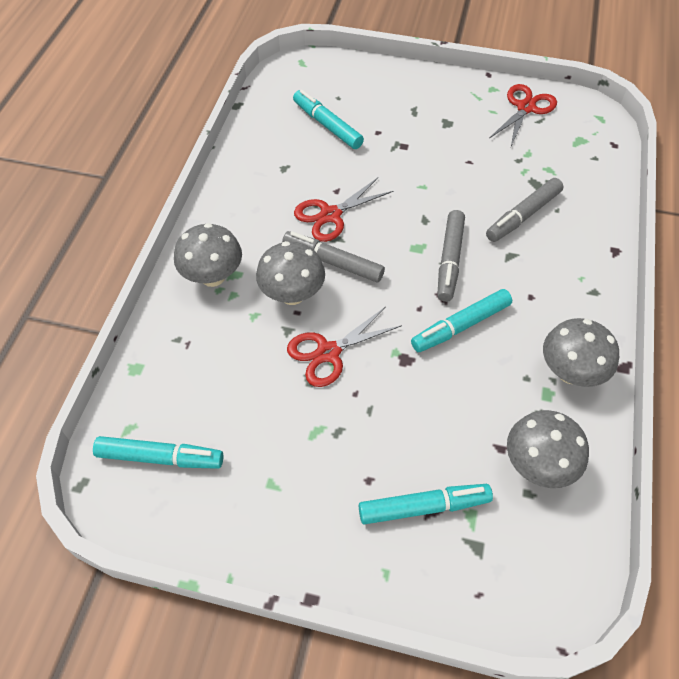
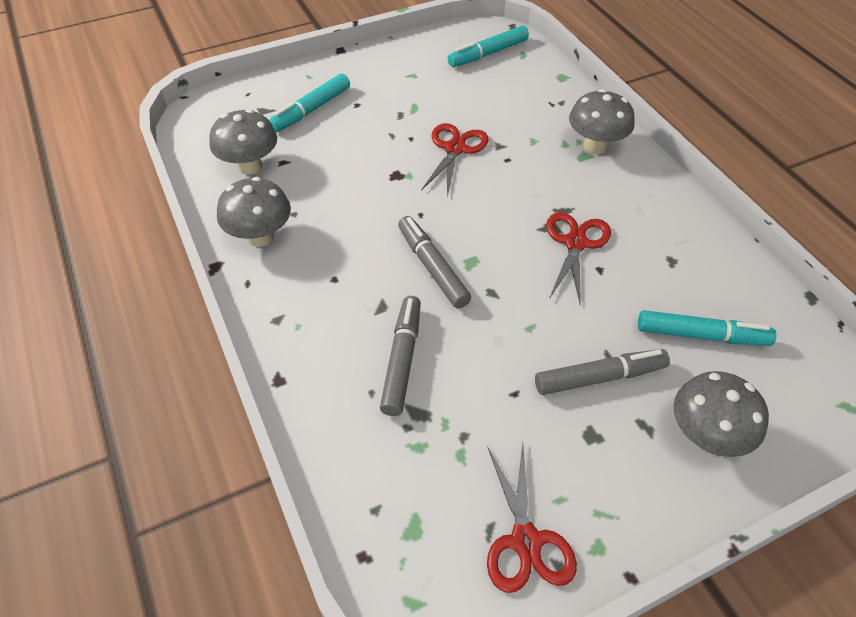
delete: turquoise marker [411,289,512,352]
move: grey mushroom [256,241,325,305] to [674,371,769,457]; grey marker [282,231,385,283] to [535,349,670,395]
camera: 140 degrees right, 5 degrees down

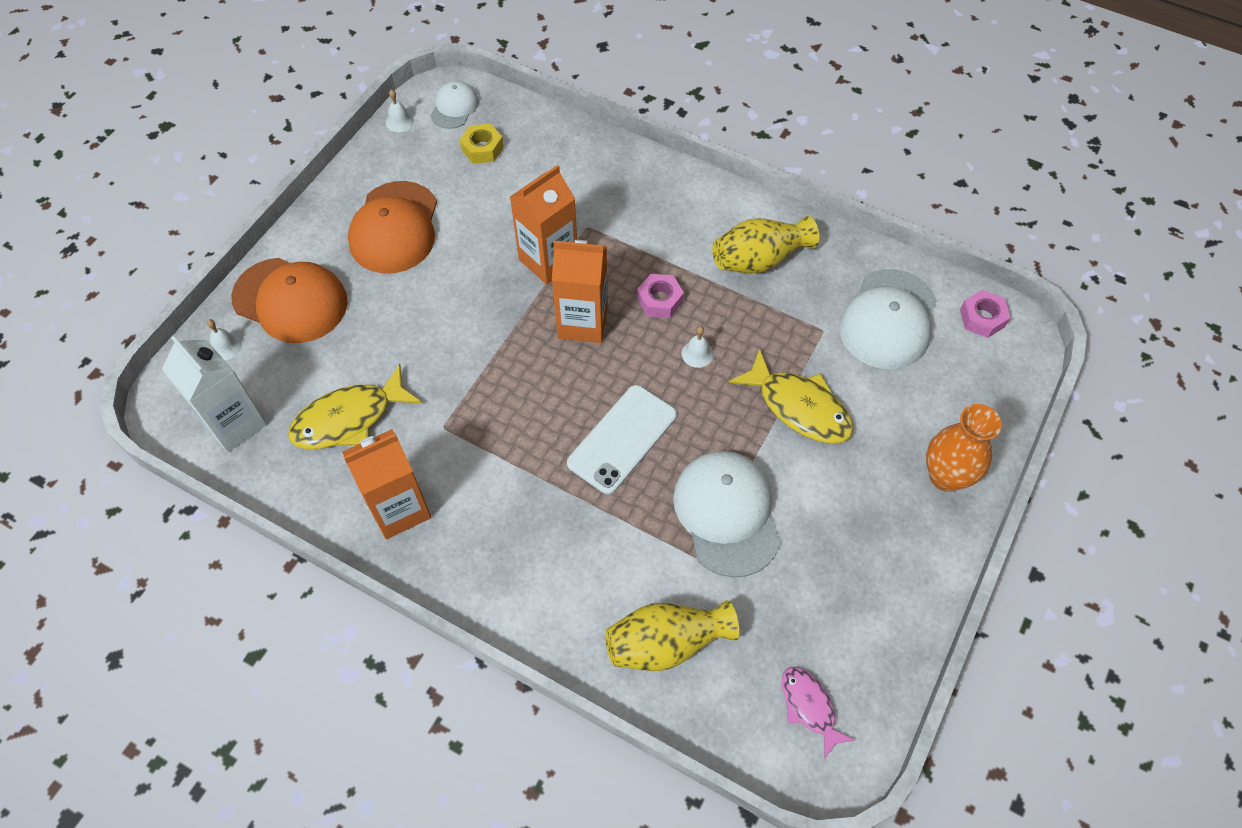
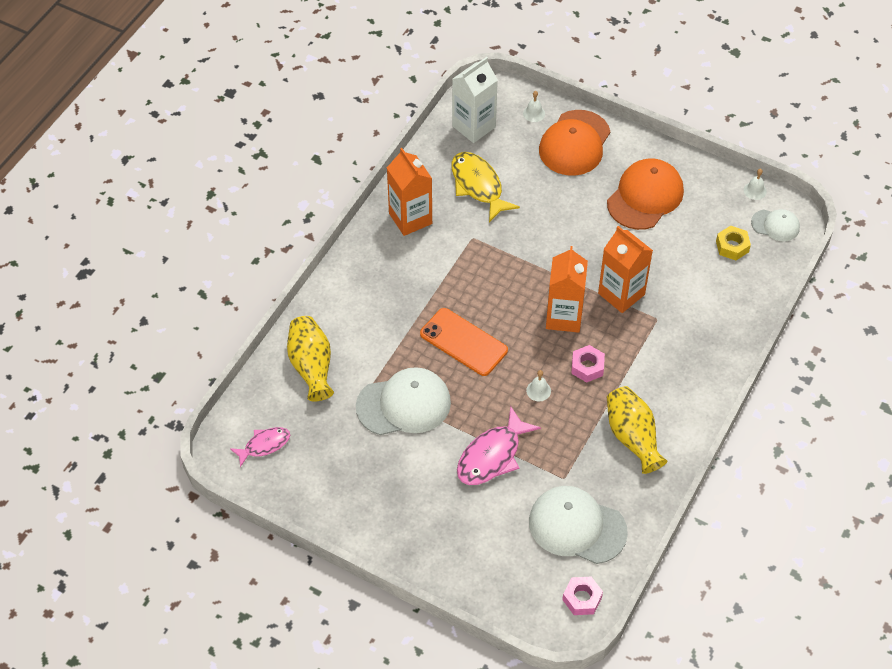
delete: orange vase [926,404,1002,492]
recolor: white phone [567,385,677,494] to orange phone [420,308,508,376]; yellow fish [728,348,854,444] to pink fish [457,406,541,485]
rotate: orange cap [348,181,437,274] = [607,159,684,230] 120 degrees clockwise
camera: 90 degrees right, 5 degrees down

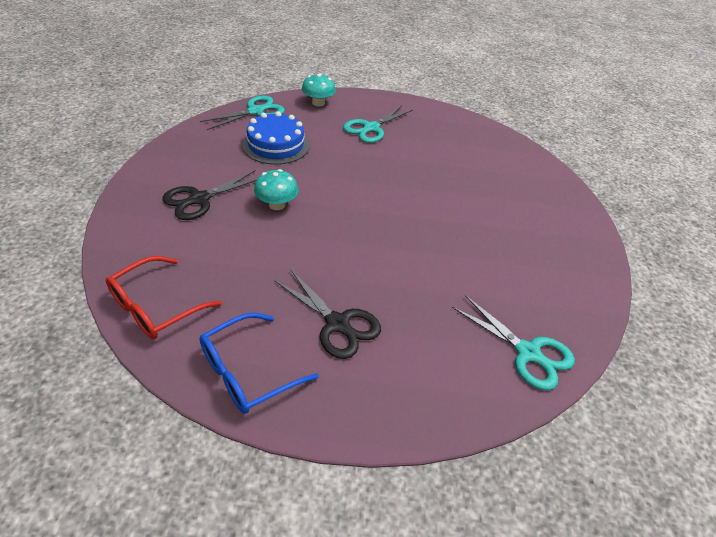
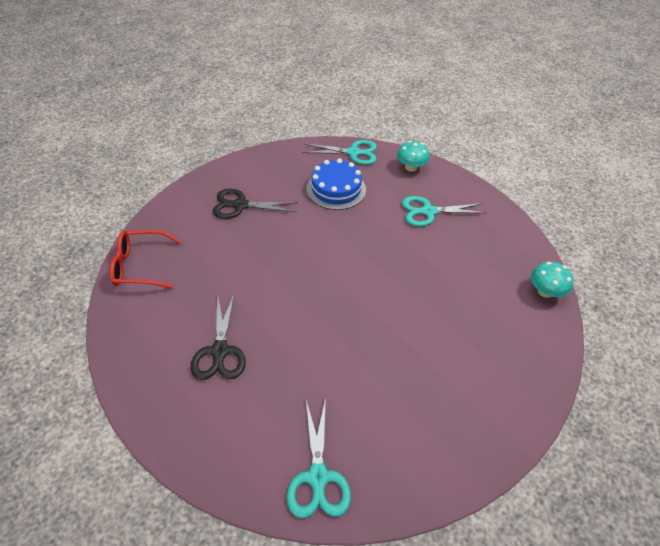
delete: blue glasses [199,312,319,414]
move: turquoise mushroom [254,169,299,210] to [531,262,574,298]
camera: 45 degrees right, 5 degrees up

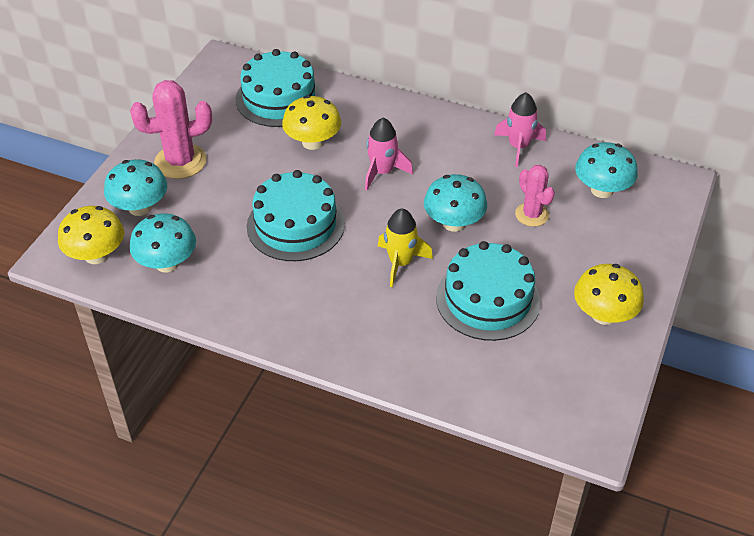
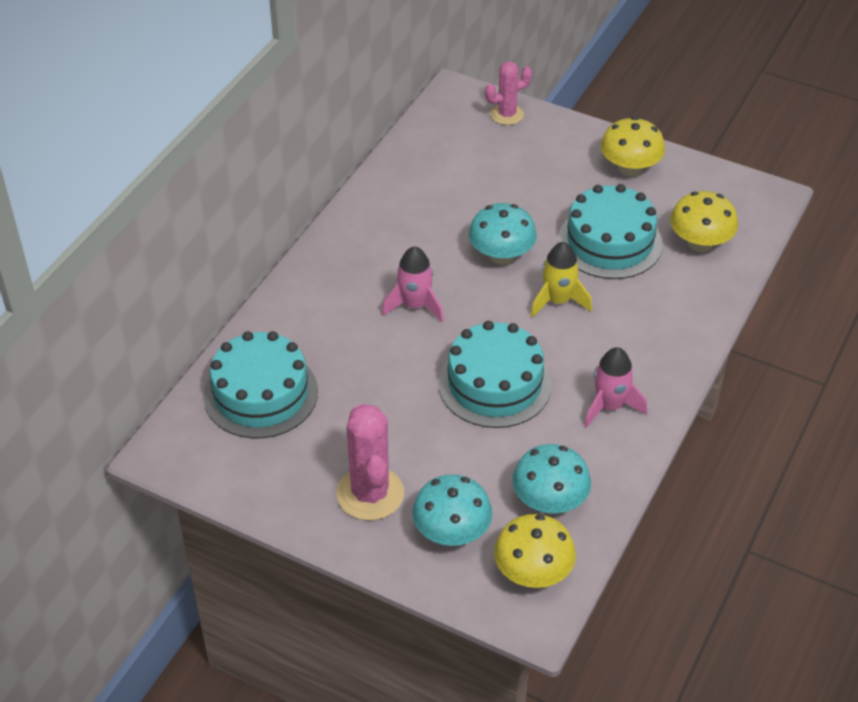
delete: turquoise mushroom [575,142,638,198]
move: yellow mushroom [282,95,341,150] to [670,191,738,252]; pink rocket [494,92,546,167] to [584,347,647,428]; pink cactus [515,165,555,227] to [485,62,532,125]
camera: 85 degrees left, 0 degrees up

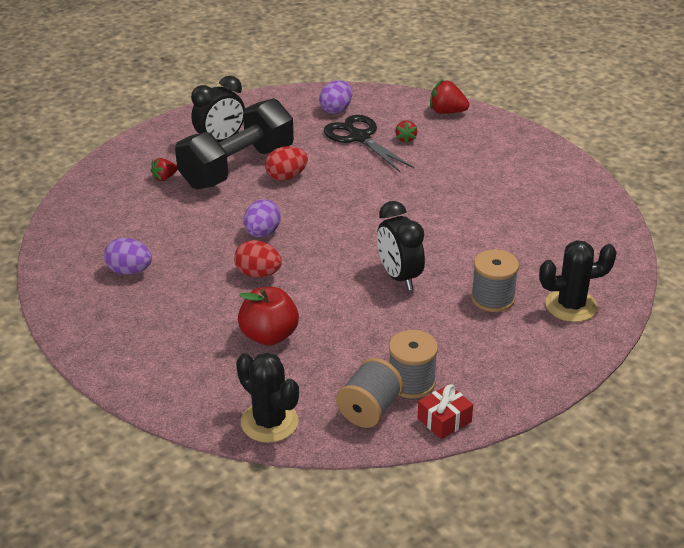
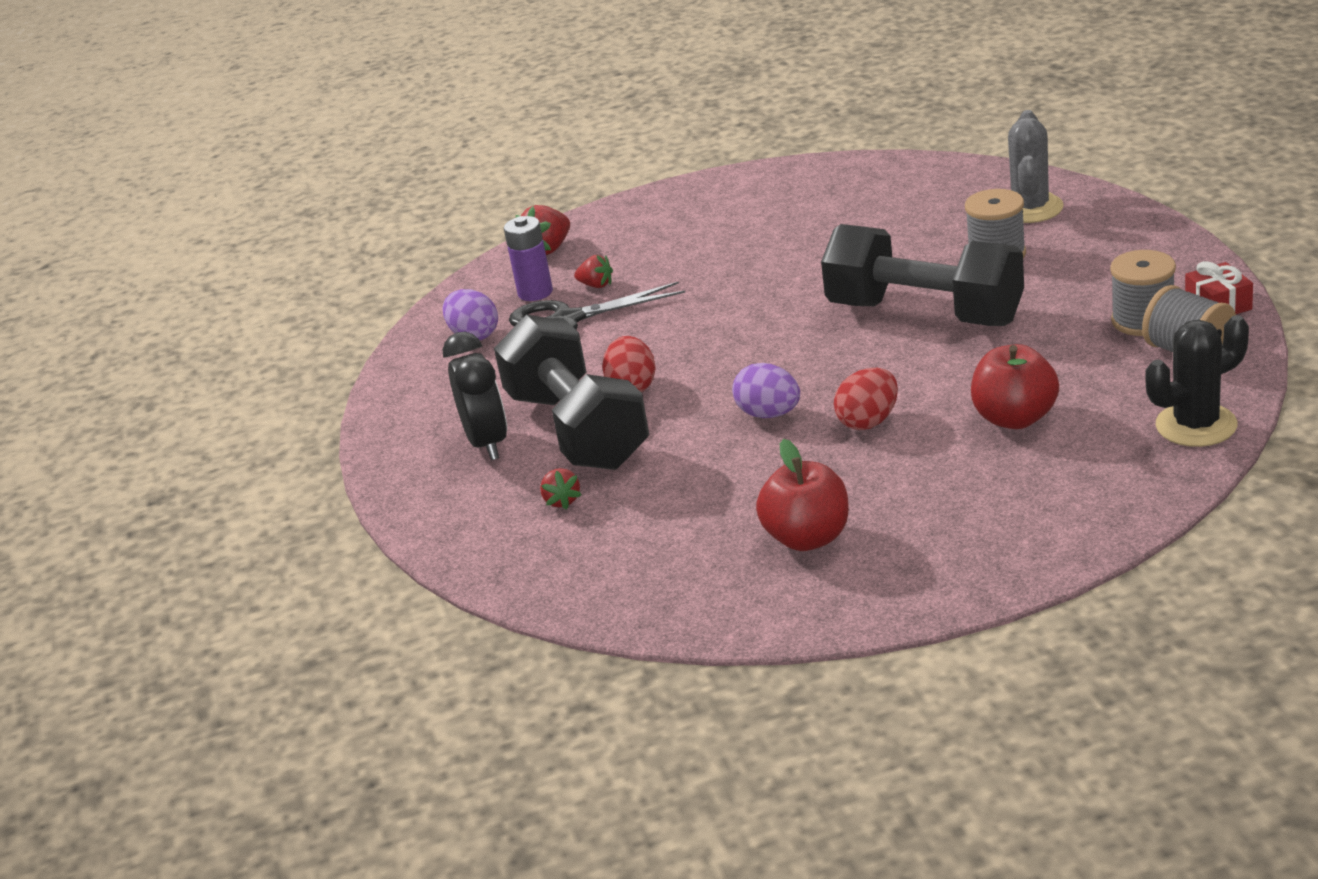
insert: purple battery [504,216,553,301]
replace: purple egg [104,237,152,275] to red apple [756,439,849,551]; black clock [377,201,425,290] to black dumbbell [821,224,1024,326]
recolor: black cactus [539,240,617,322] to grey cactus [1008,110,1064,223]
camera: 65 degrees left, 5 degrees down

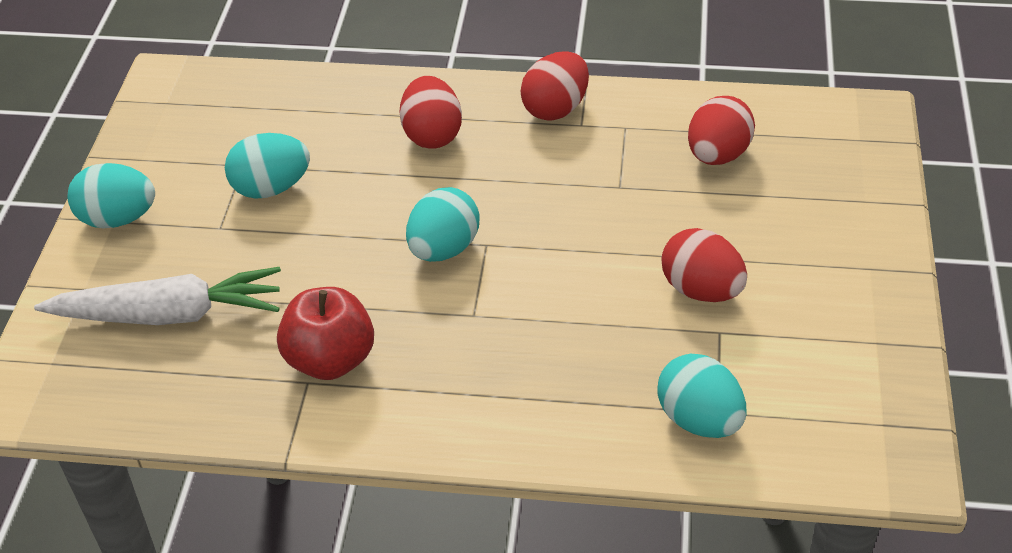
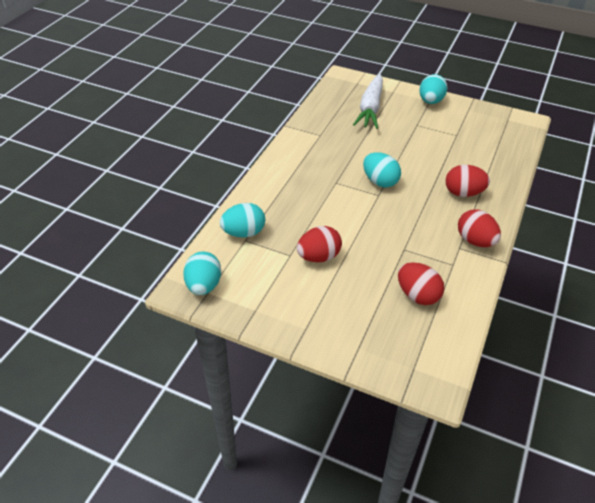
delete: red apple [277,287,374,380]
move: turquoise egg [225,133,310,199] to [183,251,221,295]
camera: 105 degrees right, 0 degrees up

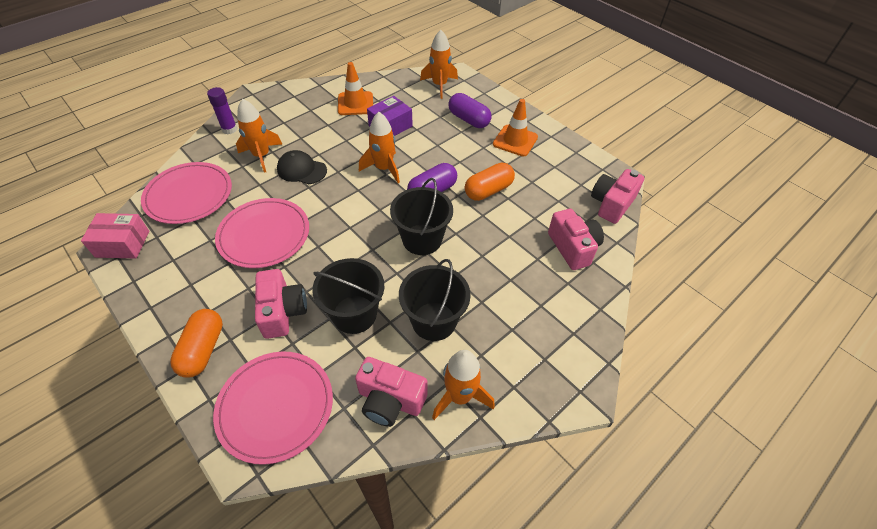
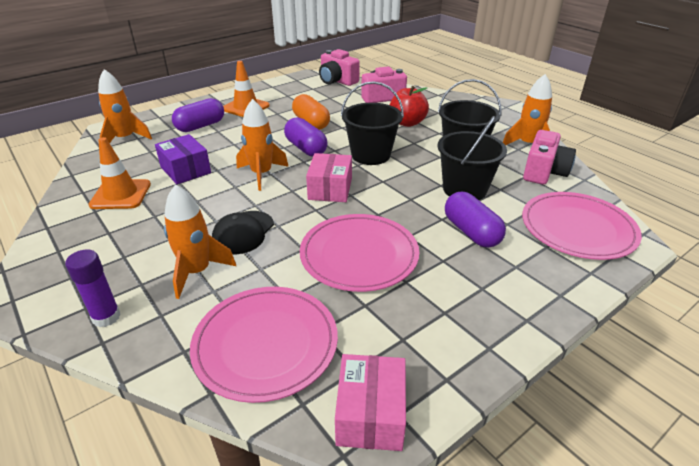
delete: orange capsule [170,309,223,378]
insert: pink box [306,153,352,202]; red apple [390,86,429,127]
replace: pink camera [255,269,307,339] to purple capsule [445,192,506,248]
camera: 85 degrees left, 15 degrees down

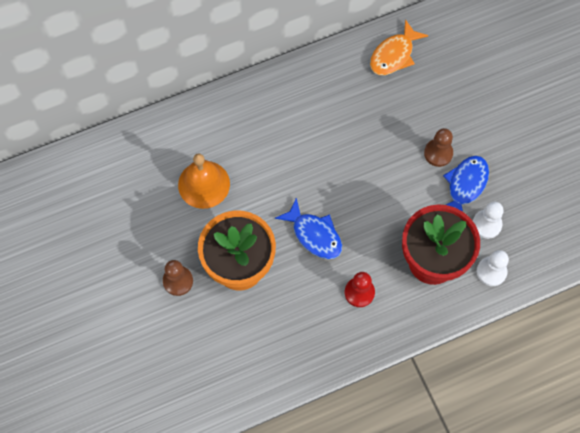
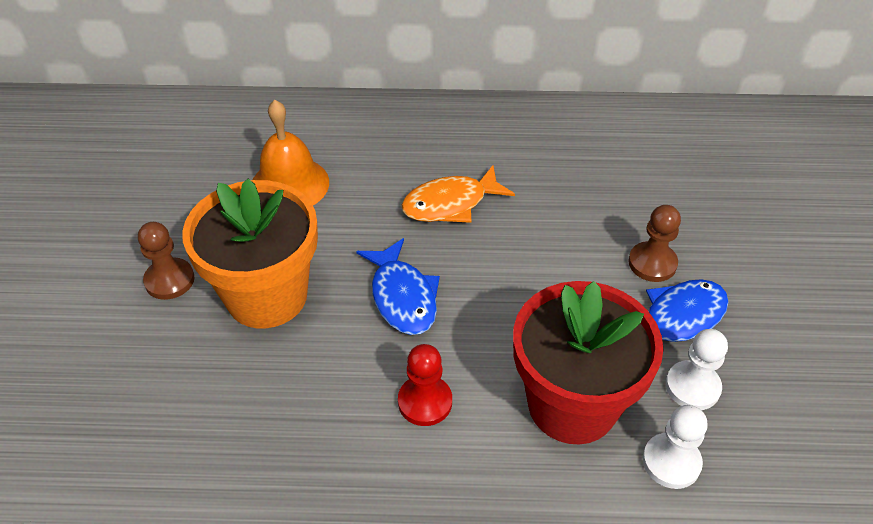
move: orange fish [370,19,428,75] to [401,165,515,223]
camera: 25 degrees right, 20 degrees down

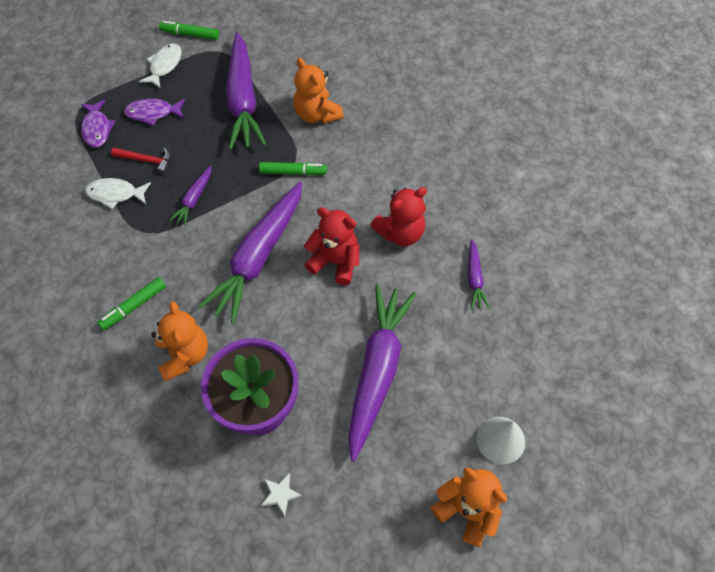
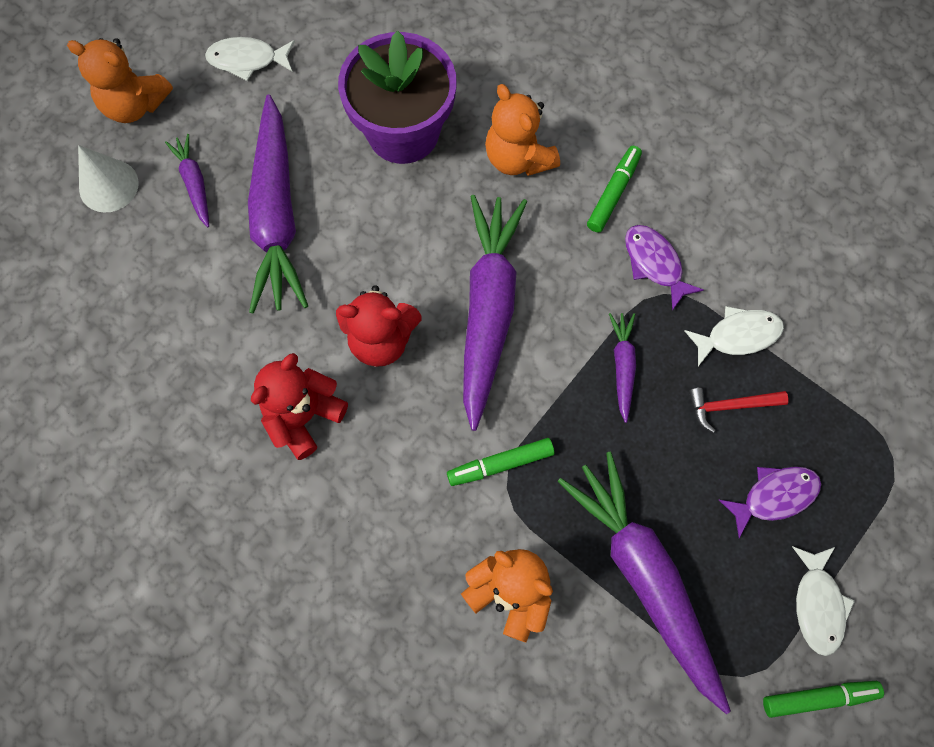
delete: white star [261,473,302,516]
insert: white fish [205,37,295,81]
move: purple fish [81,100,116,148] to [625,225,704,311]; purple carrot [467,239,490,309] to [165,134,209,227]
camera: 160 degrees right, 10 degrees up

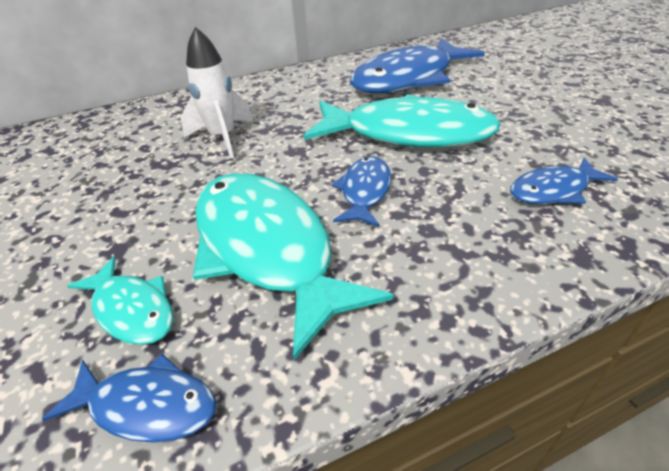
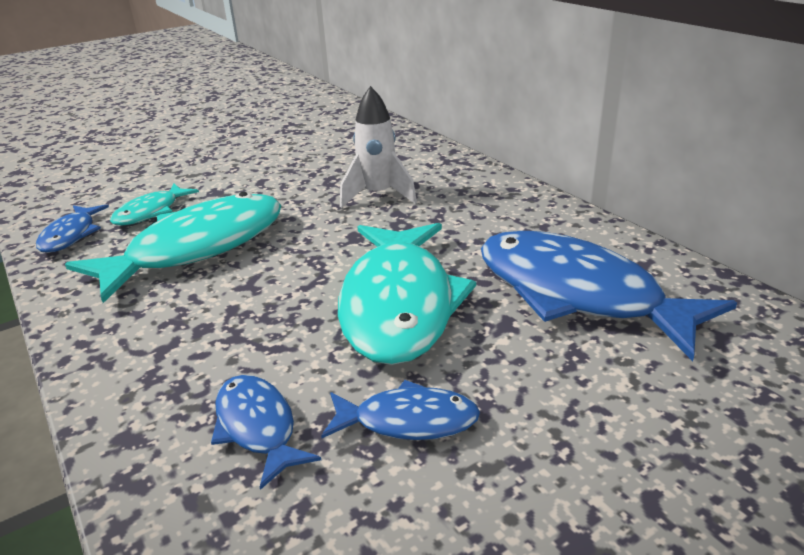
move: blue fish [331,156,391,227] to [321,380,480,440]
camera: 80 degrees right, 10 degrees down

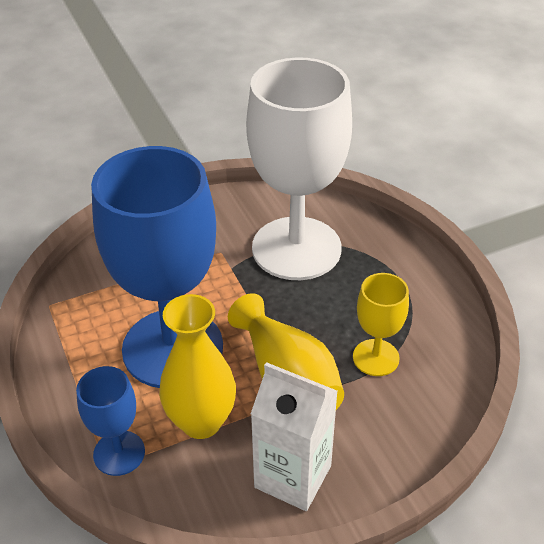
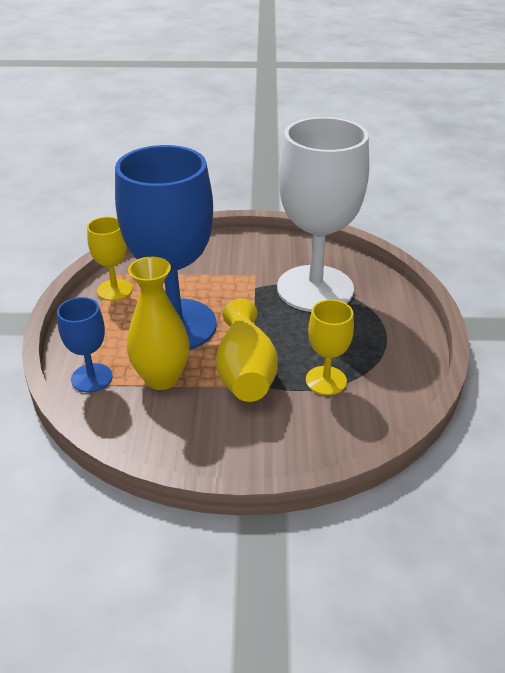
delete: white carton [251,362,338,511]
insert: yellow goblet [87,217,133,301]
camera: 25 degrees right, 5 degrees down

